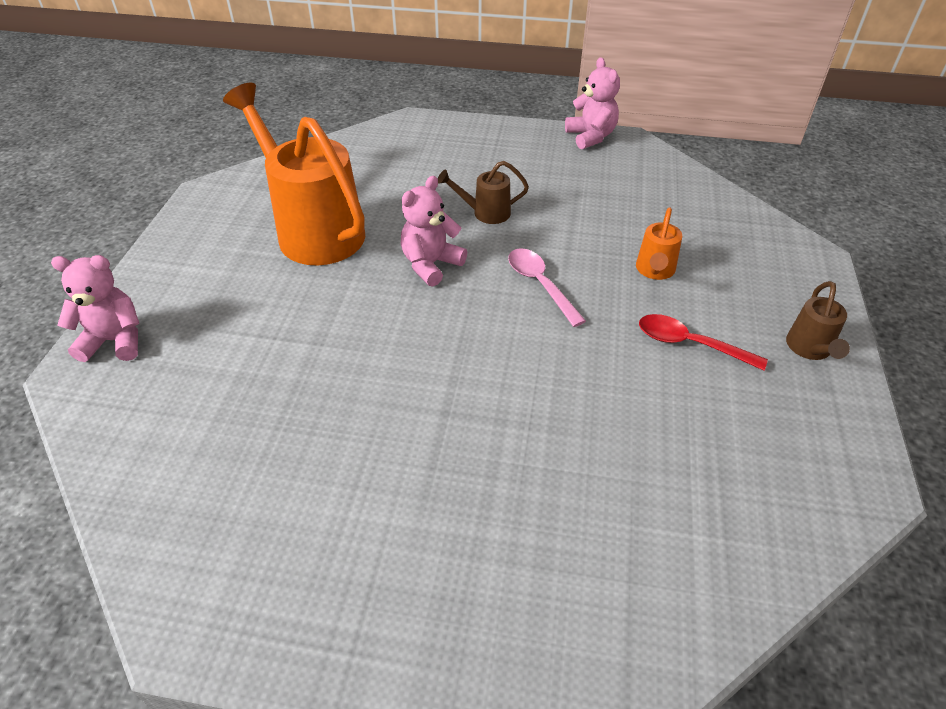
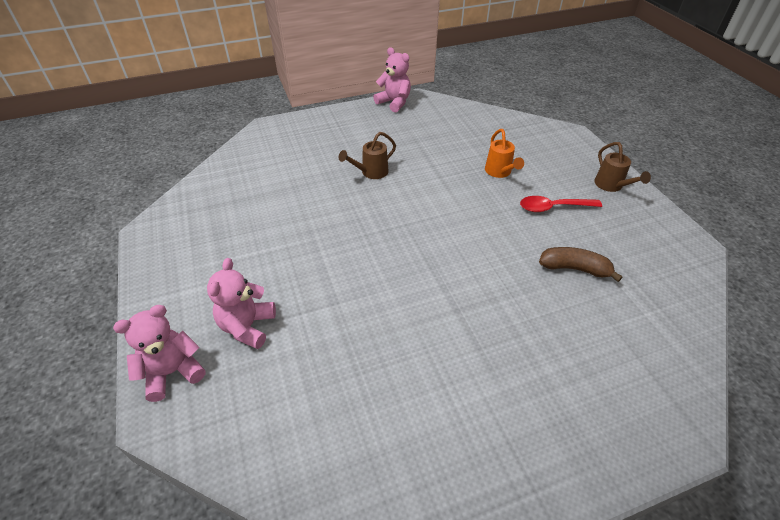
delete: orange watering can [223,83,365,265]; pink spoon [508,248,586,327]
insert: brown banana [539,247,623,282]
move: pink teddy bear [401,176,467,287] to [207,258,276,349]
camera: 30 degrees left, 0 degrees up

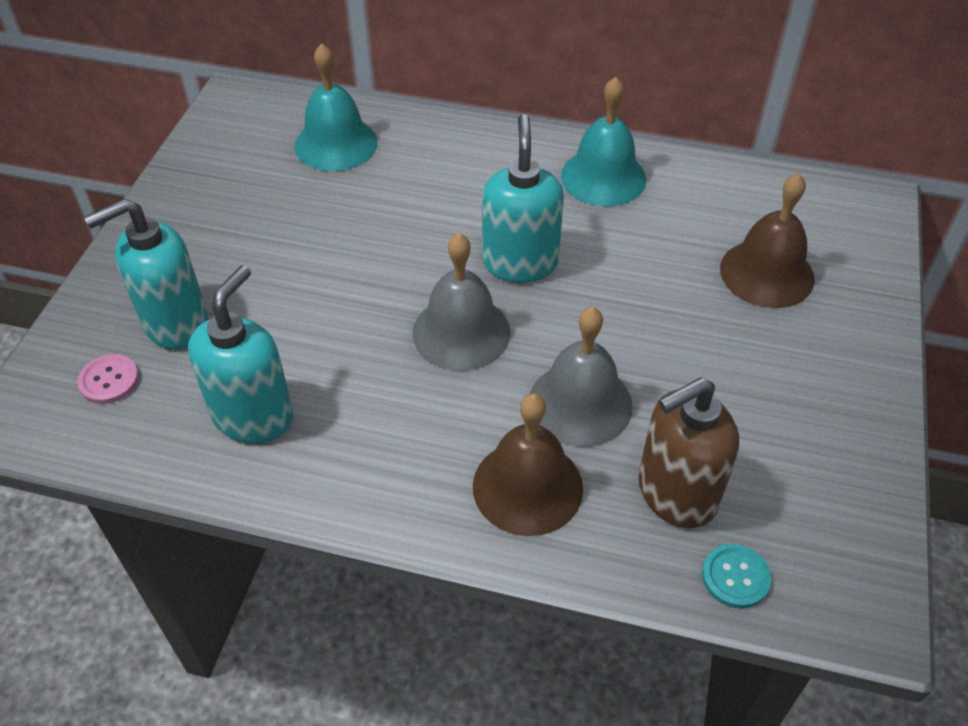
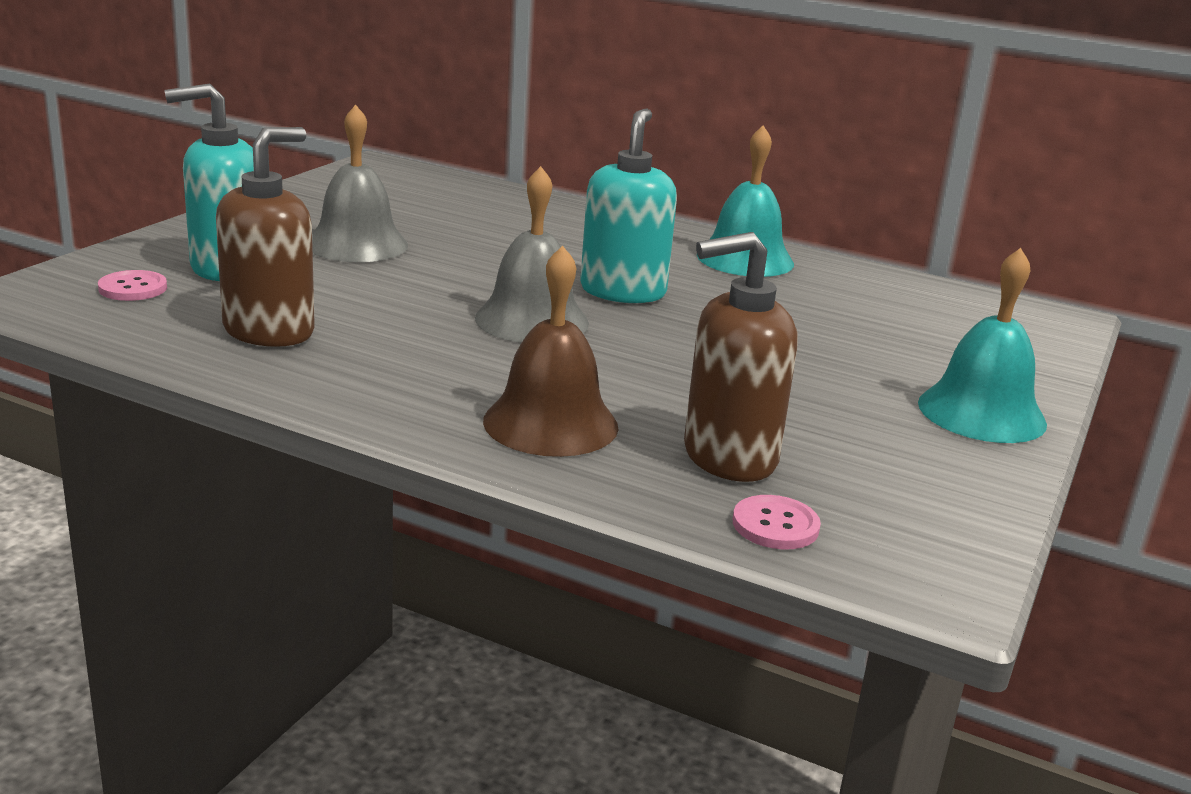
delete: brown bell [720,173,815,308]
move: turquoise bell [295,43,377,171] to [918,248,1047,443]; grey bell [530,307,633,447] to [312,105,408,262]
recolor: turquoise soap dispenser [188,265,293,443] to brown soap dispenser [216,127,315,347]; turquoise button [702,544,771,608] to pink button [733,495,821,550]
camera: 10 degrees right, 25 degrees down

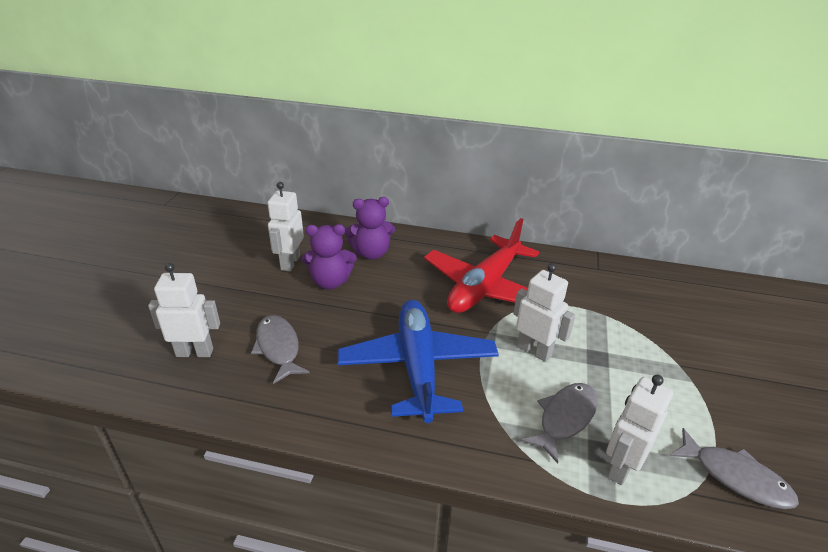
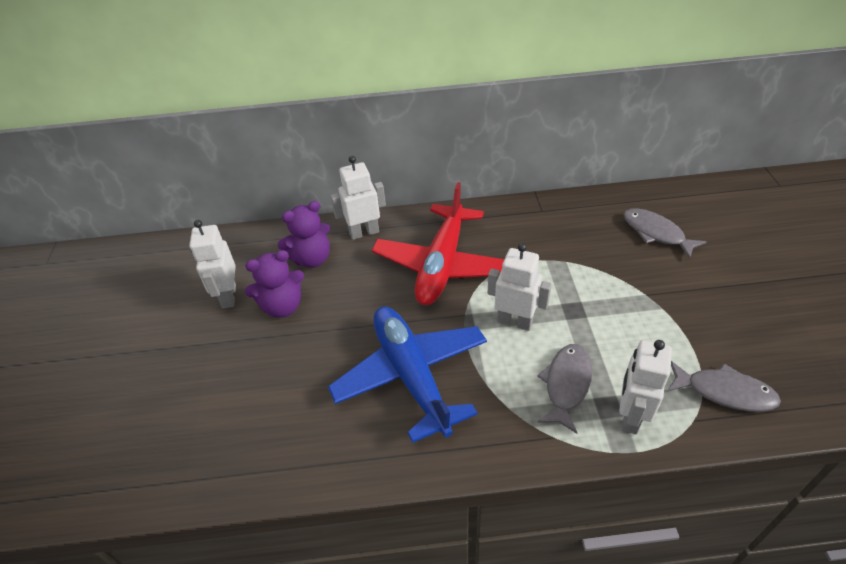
move: white robot [148,263,220,357] to [331,156,386,240]; grey fish [251,315,310,384] to [624,208,707,259]
camera: 15 degrees left, 10 degrees up

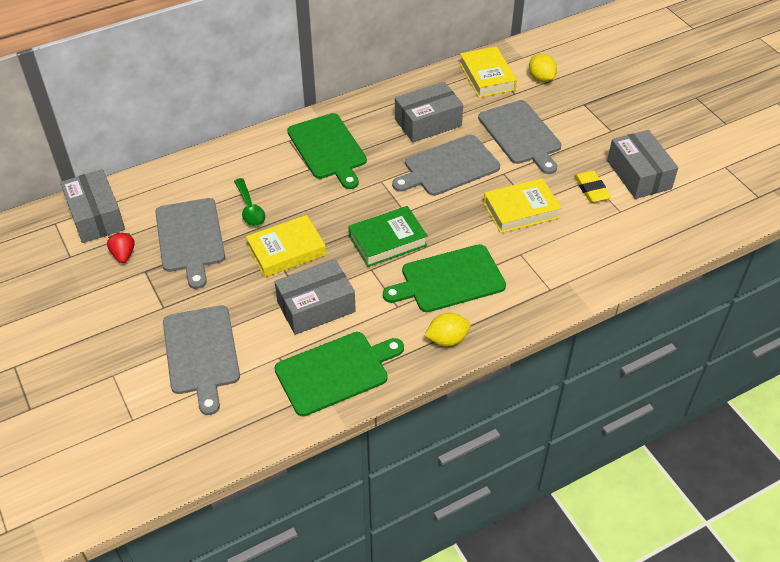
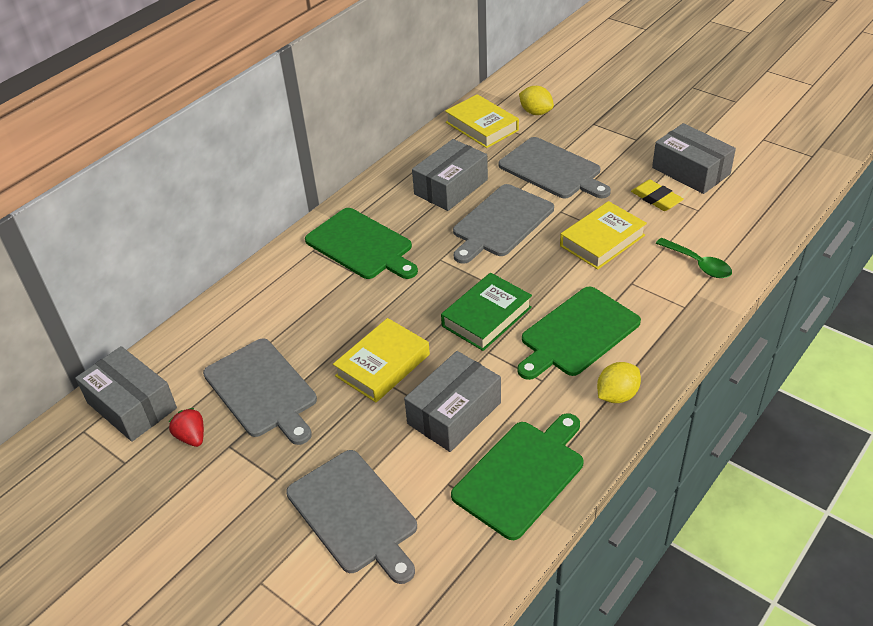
move: green spoon [234,178,265,226] to [656,238,732,278]
camera: 20 degrees left, 5 degrees down

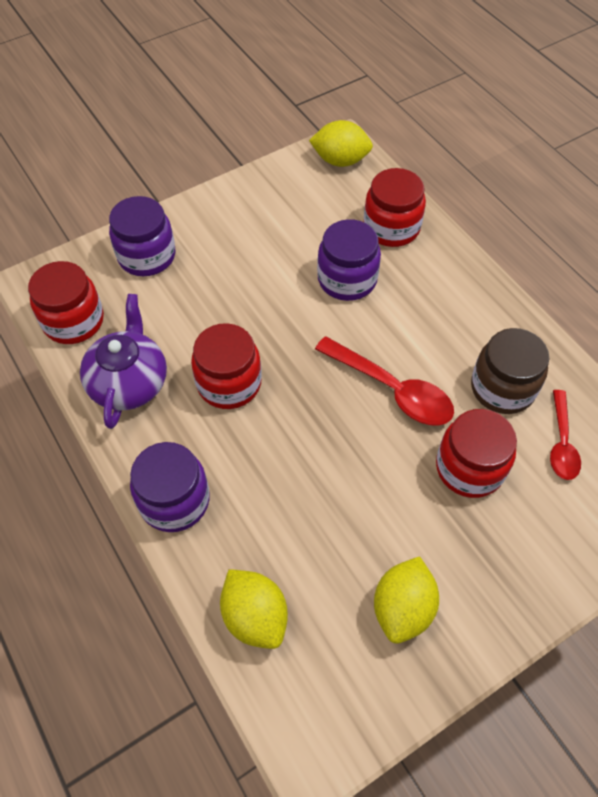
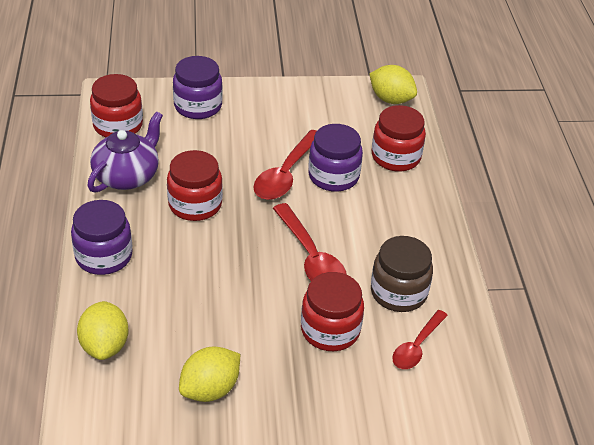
insert: red spoon [253,130,317,200]
camera: 25 degrees right, 15 degrees down

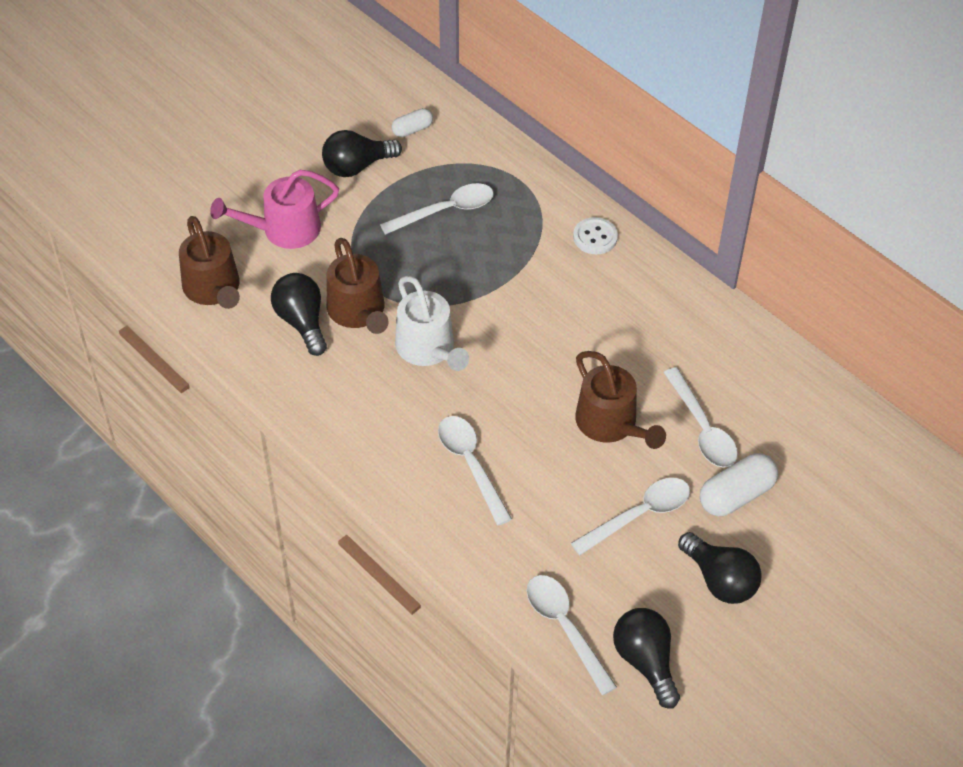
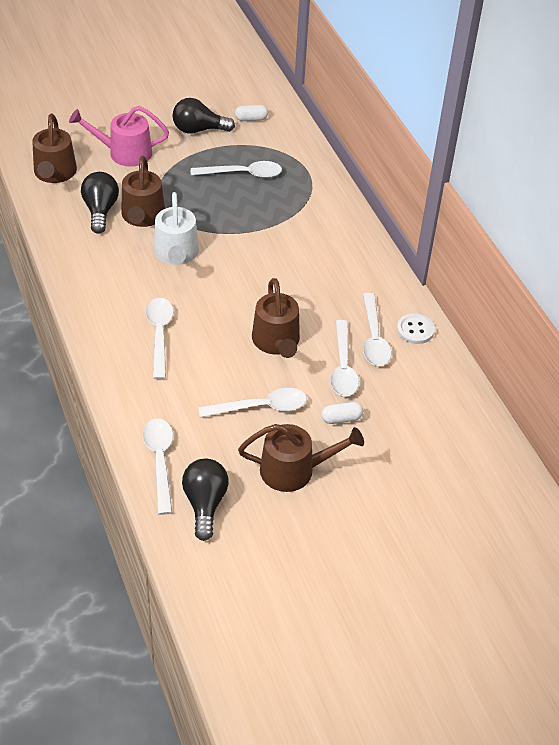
insert: white spoon [363,293,391,366]
move: white button [573,217,618,254] to [397,313,435,344]
replace: black light bulb [678,532,762,604] to brown watering can [238,424,364,492]
resize: white capsule [700,453,778,516] = [322,402,363,424] x0.59
camera: 20 degrees right, 5 degrees down

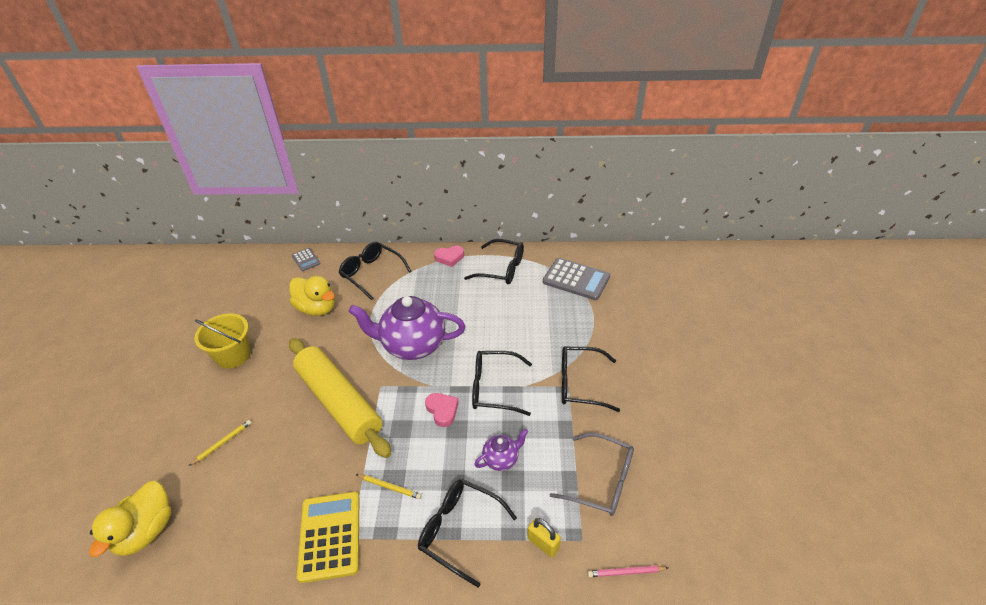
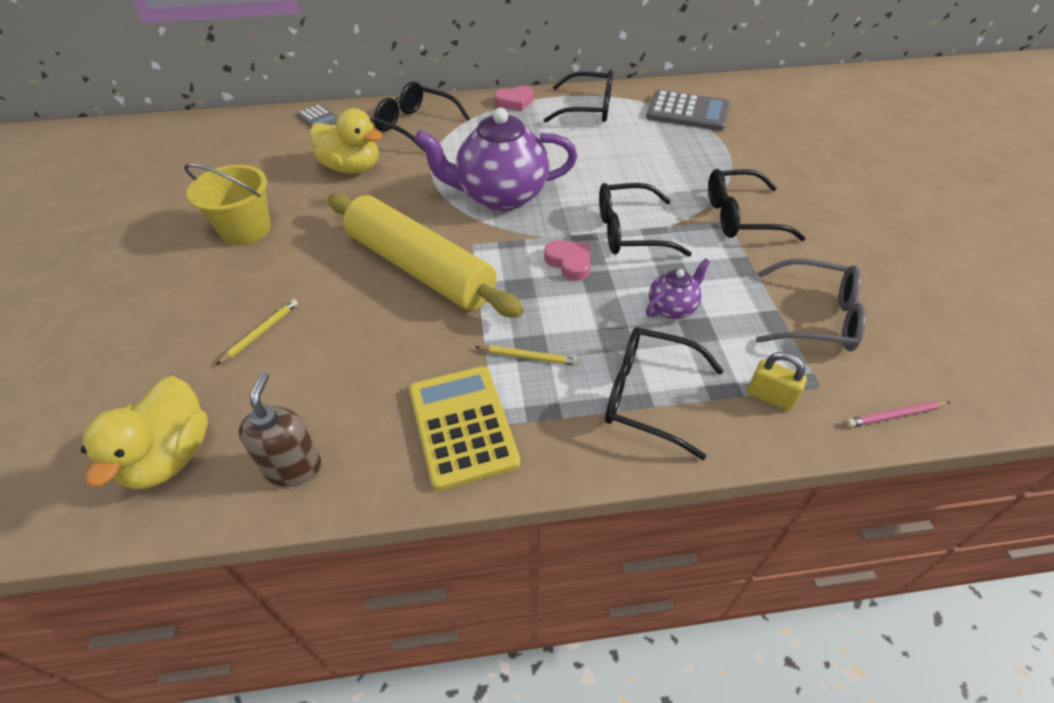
insert: brown soap dispenser [239,372,321,487]
camera: 10 degrees left, 5 degrees up

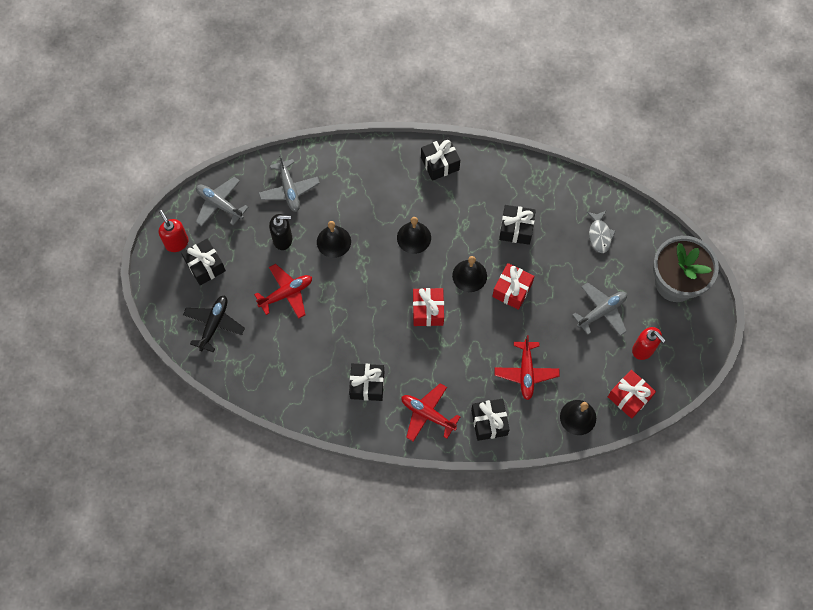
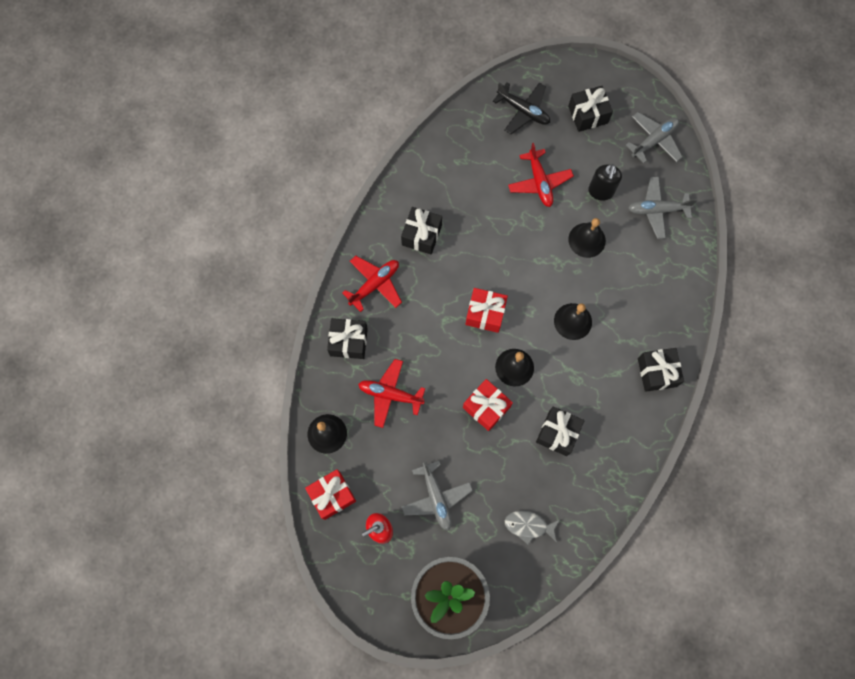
delete: red soap dispenser [159,210,189,252]
camera: 105 degrees right, 5 degrees up

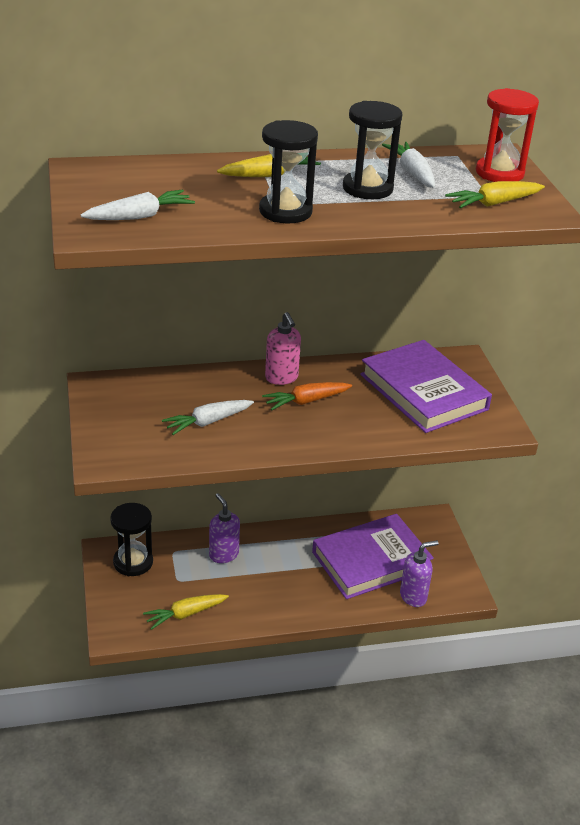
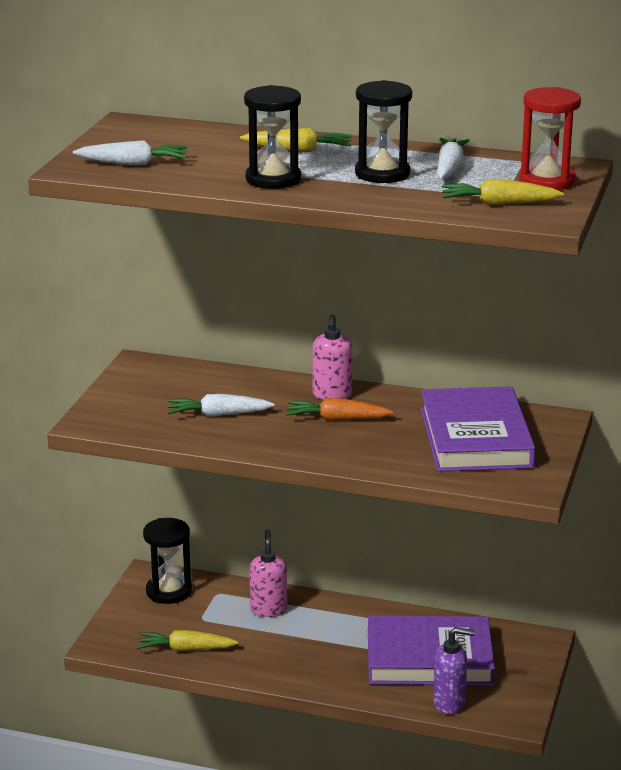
recolor: purple soap dispenser [209,493,240,563] to pink soap dispenser [249,529,287,617]
camera: 30 degrees right, 10 degrees down

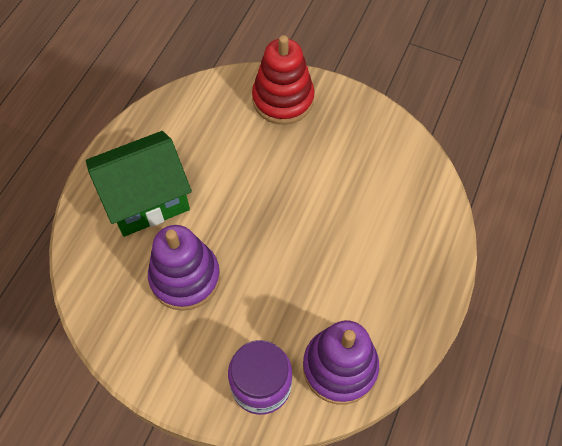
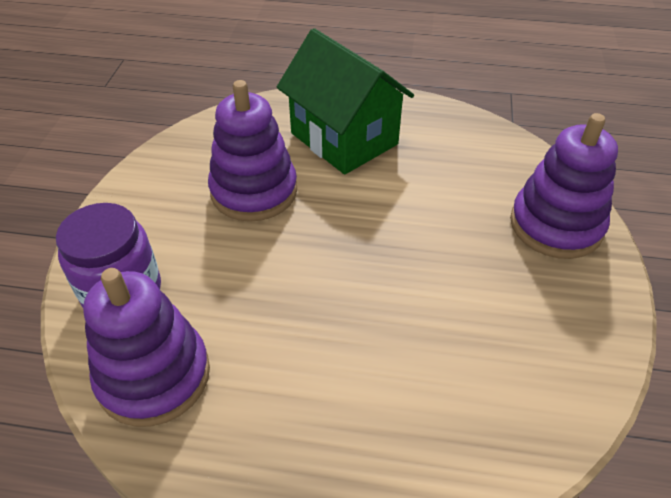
recolor: red stacking toy [252,35,315,124] to purple stacking toy [510,113,618,259]
camera: 75 degrees right, 15 degrees down

